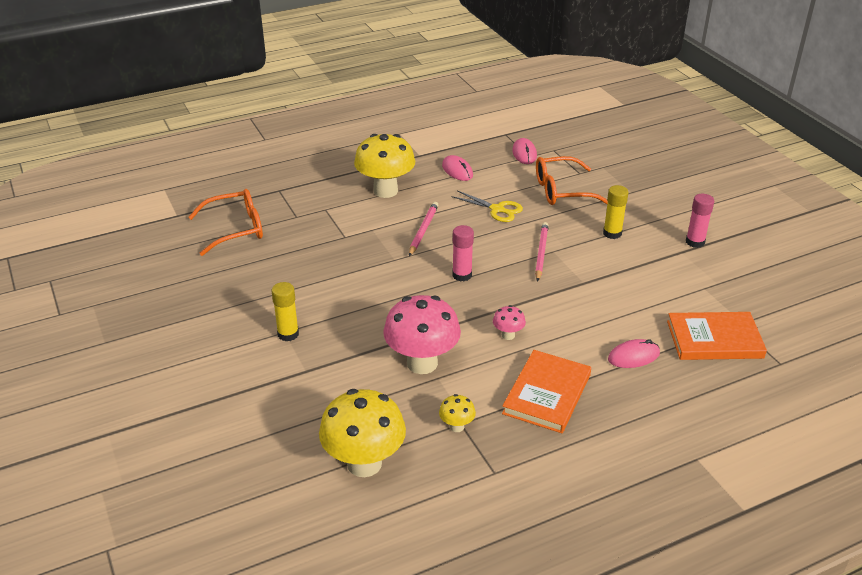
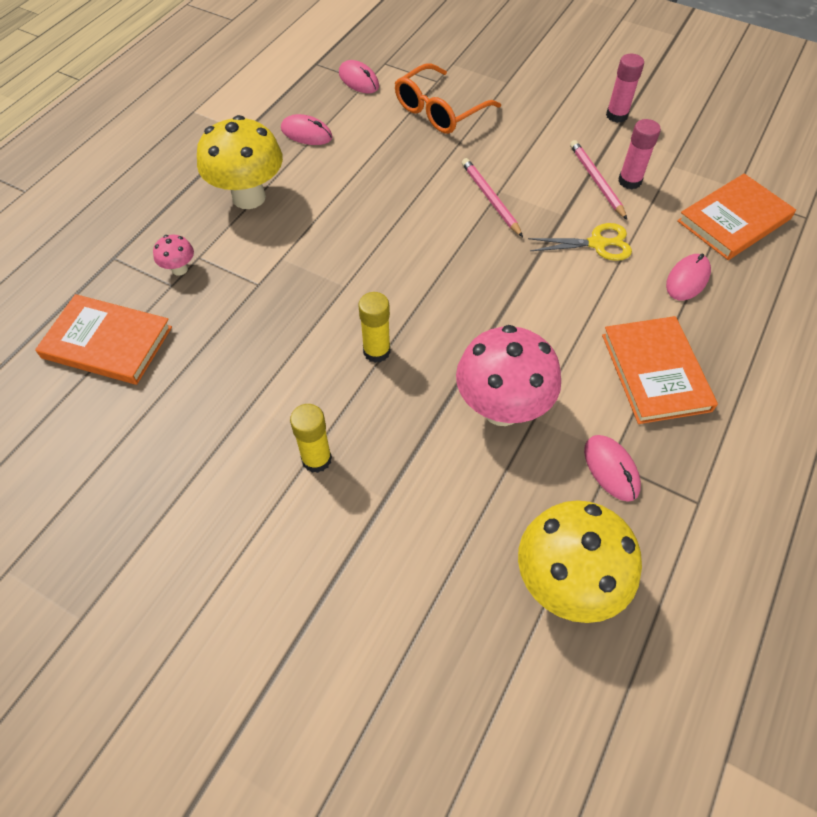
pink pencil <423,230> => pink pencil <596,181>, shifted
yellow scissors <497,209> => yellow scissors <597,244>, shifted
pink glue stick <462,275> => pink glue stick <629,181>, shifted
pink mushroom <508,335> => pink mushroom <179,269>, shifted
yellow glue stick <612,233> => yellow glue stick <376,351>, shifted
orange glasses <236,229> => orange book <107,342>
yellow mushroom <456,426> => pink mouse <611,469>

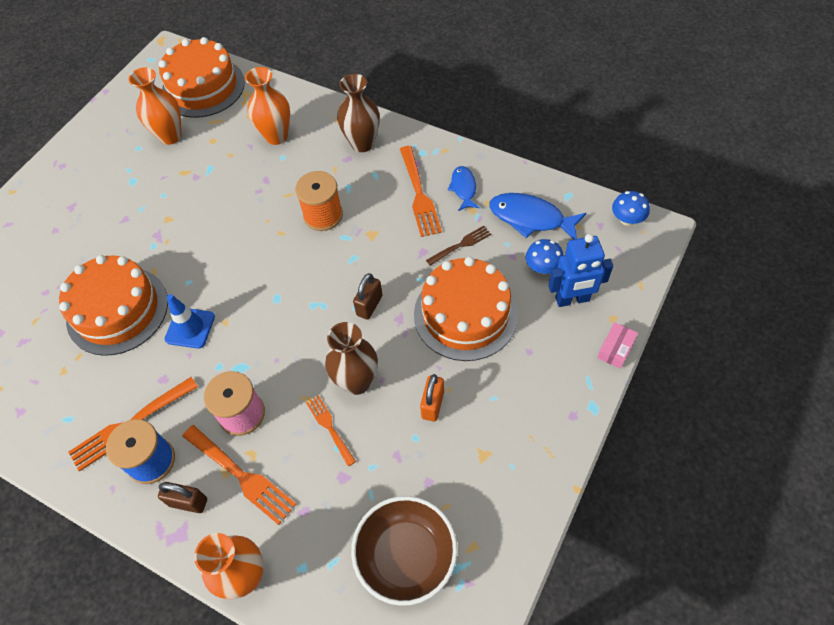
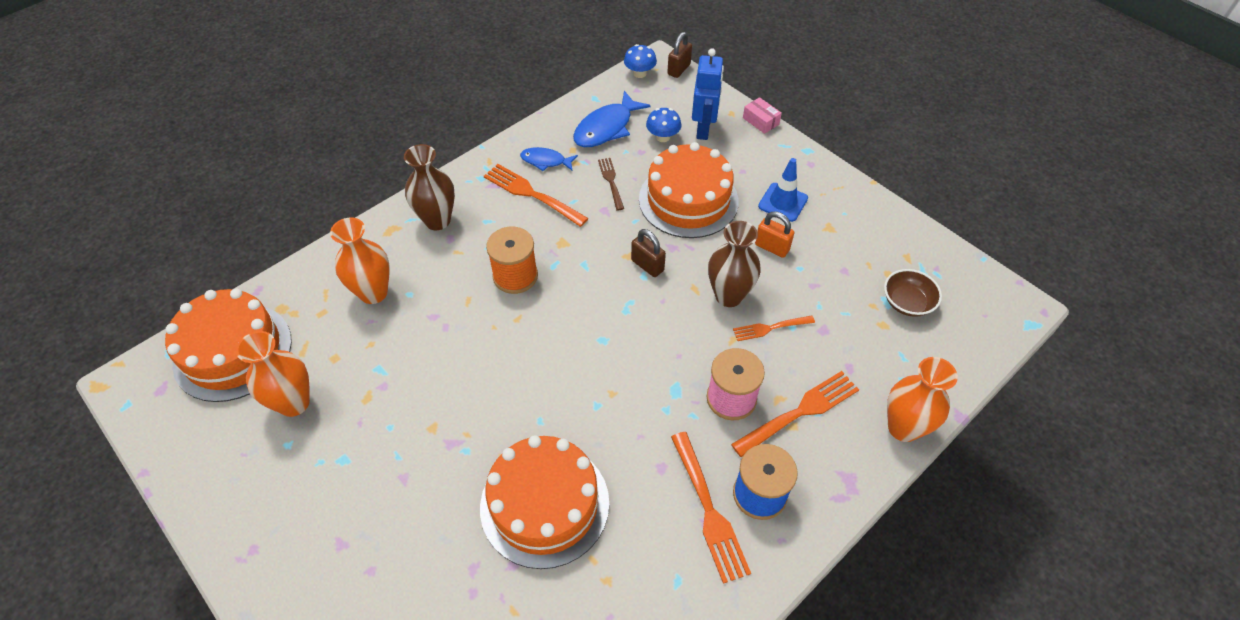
brown padlock <188,502> => brown padlock <679,69>, shifted
blue traffic cone <190,328> => blue traffic cone <783,202>, shifted
orange fork <418,194> => orange fork <532,194>, 150 degrees counterclockwise
brown bowl <406,556> => brown bowl <907,302>, x0.61

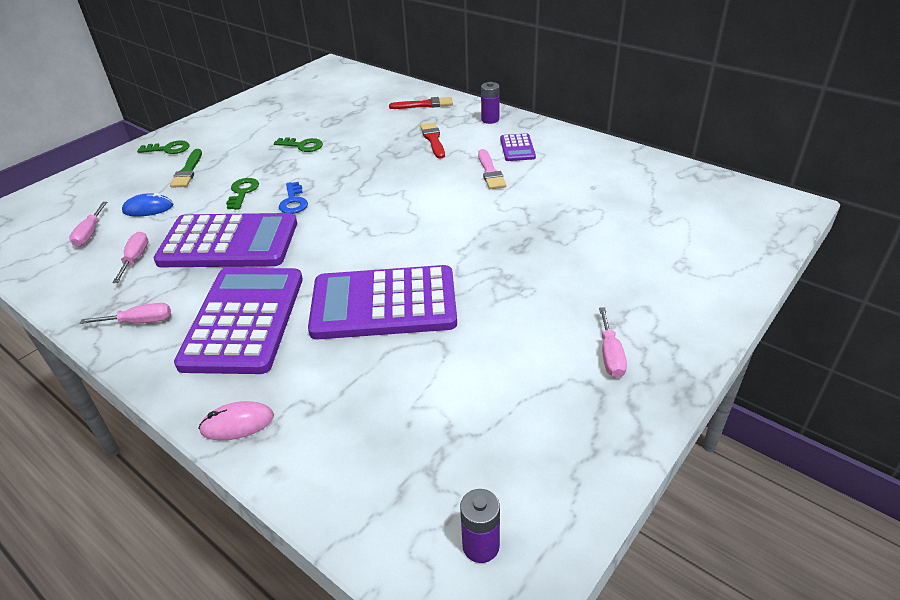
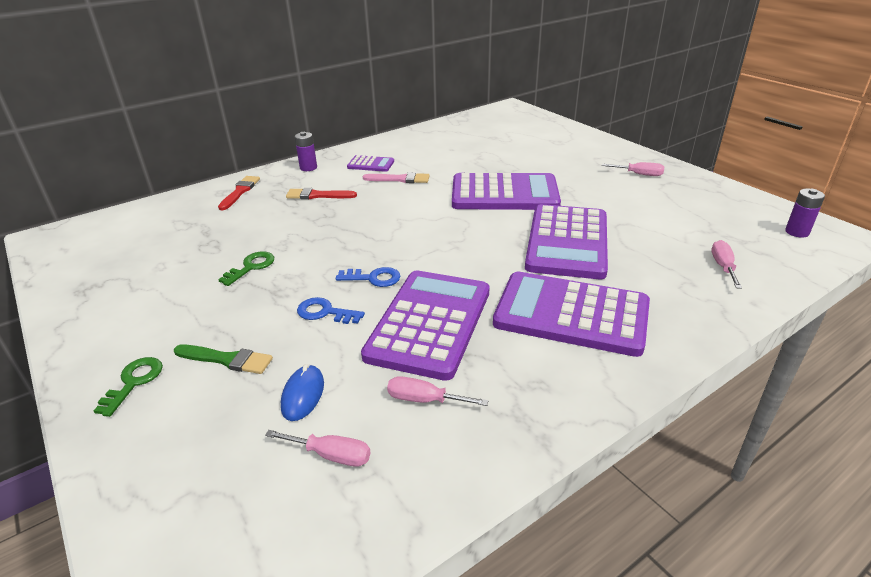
pink mouse <237,423> => nothing
nothing => purple calculator <504,194>
pink screwdriver <140,322> => pink screwdriver <723,266>, shifted
green key <242,192> => blue key <325,312>

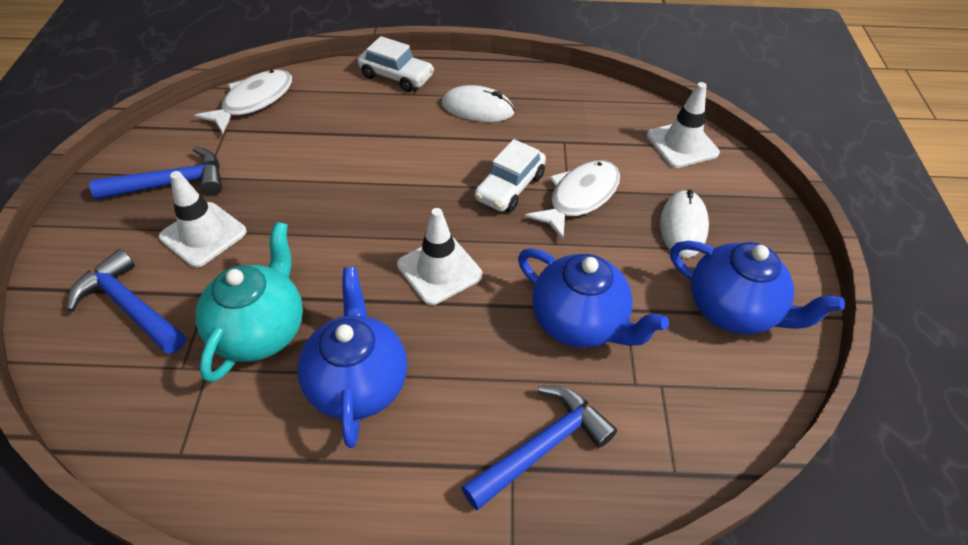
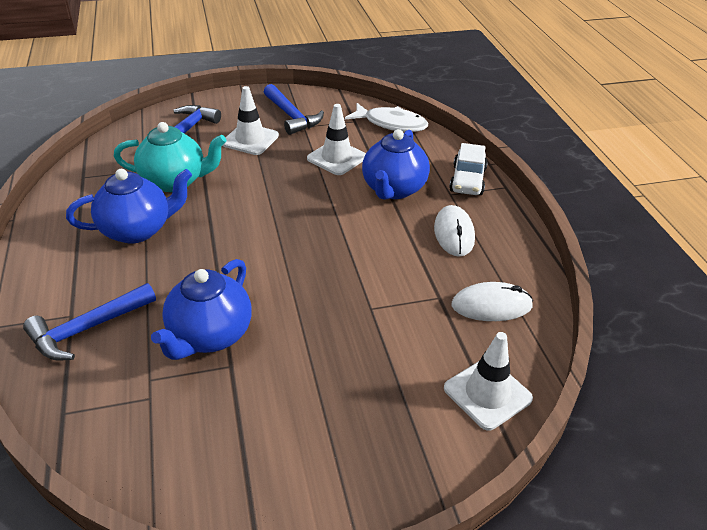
white car <510,187> => nothing
white fish <579,197> => nothing
white traffic cone <439,270> => white traffic cone <337,158>, shifted
white mouse <683,226> => white mouse <491,305>, shifted
blue teapot <733,310> => blue teapot <393,189>, shifted
blue hammer <542,447> => blue hammer <87,329>, 105 degrees clockwise

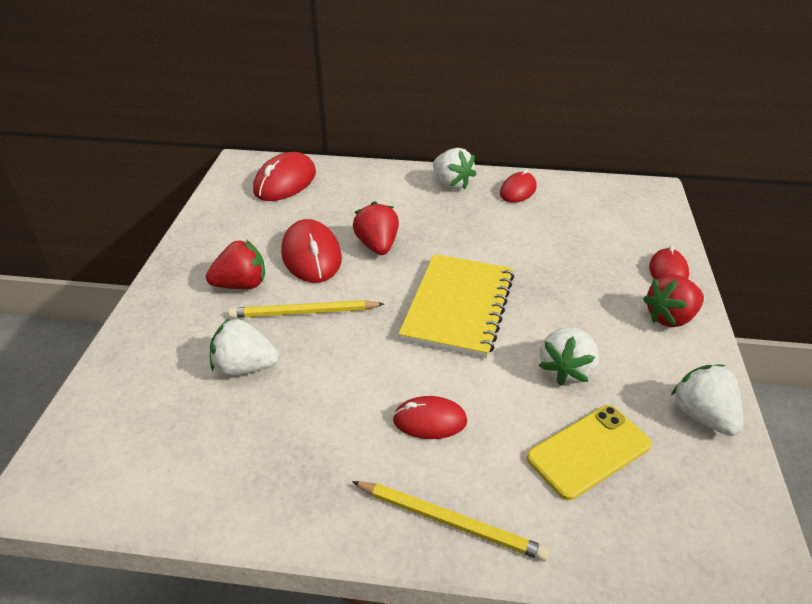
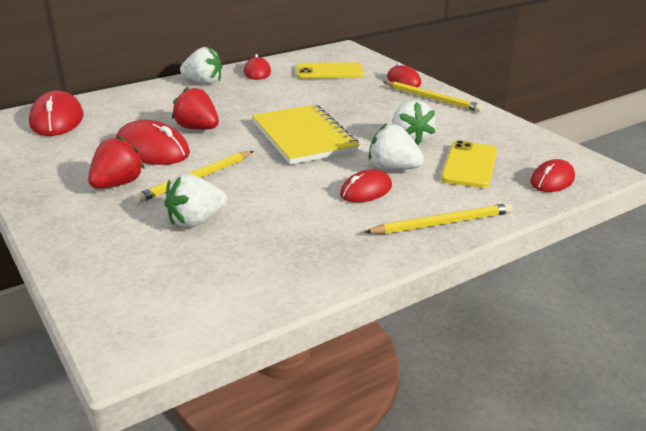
nothing => yellow phone <329,71>
nothing => red mouse <552,180>
white strawberry <702,416> => white strawberry <393,168>, shifted
red strawberry <670,317> => yellow pencil <432,98>

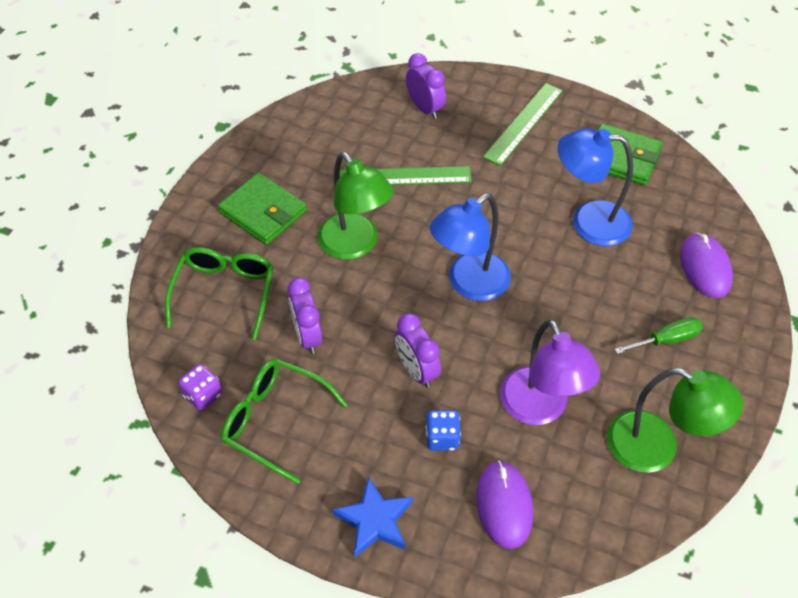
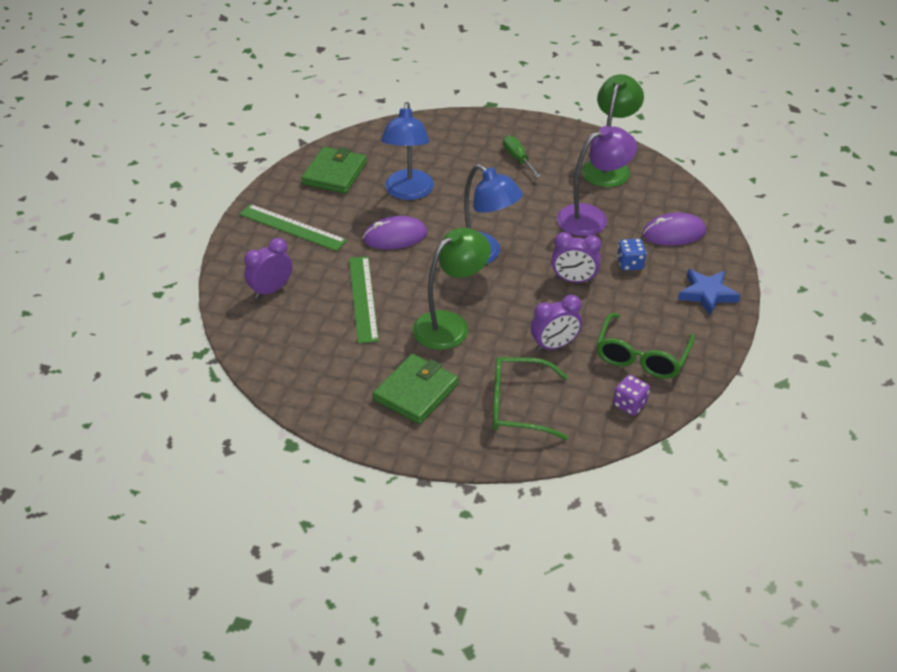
purple mouse <705,267> => purple mouse <395,236>, shifted
purple clock <416,370> => purple clock <574,280>, 45 degrees clockwise

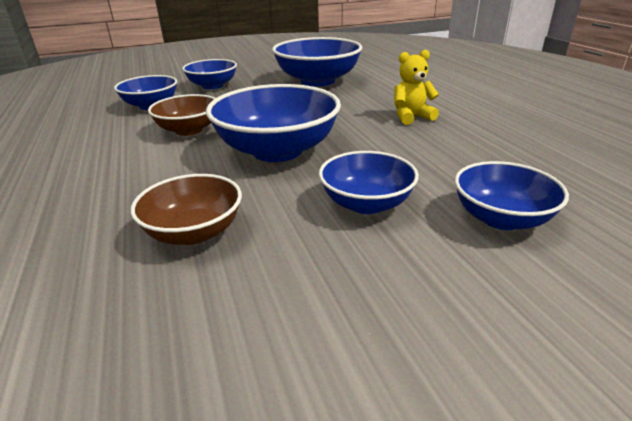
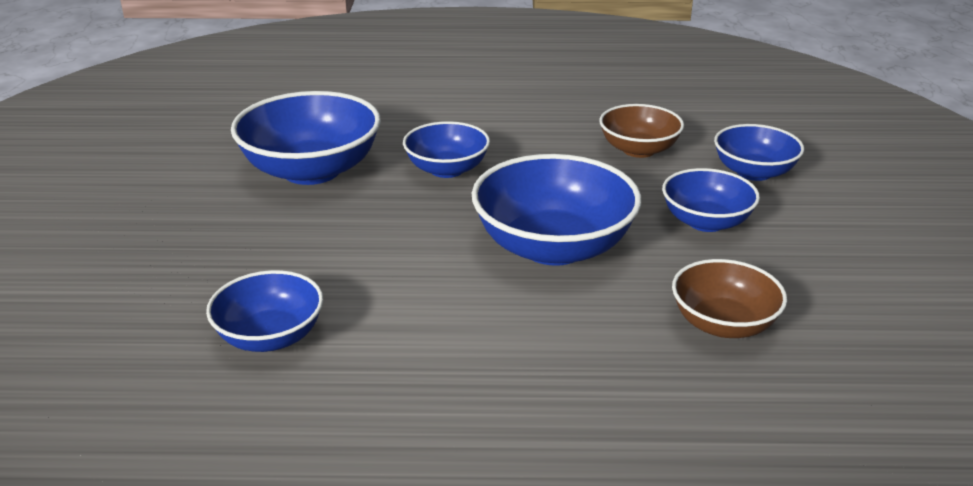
yellow teddy bear <411,117> => nothing
brown bowl <189,130> => brown bowl <638,150>, shifted
blue bowl <212,86> => blue bowl <447,169>, shifted

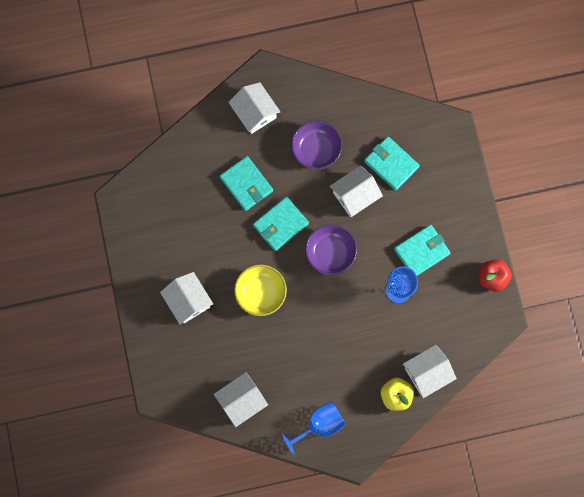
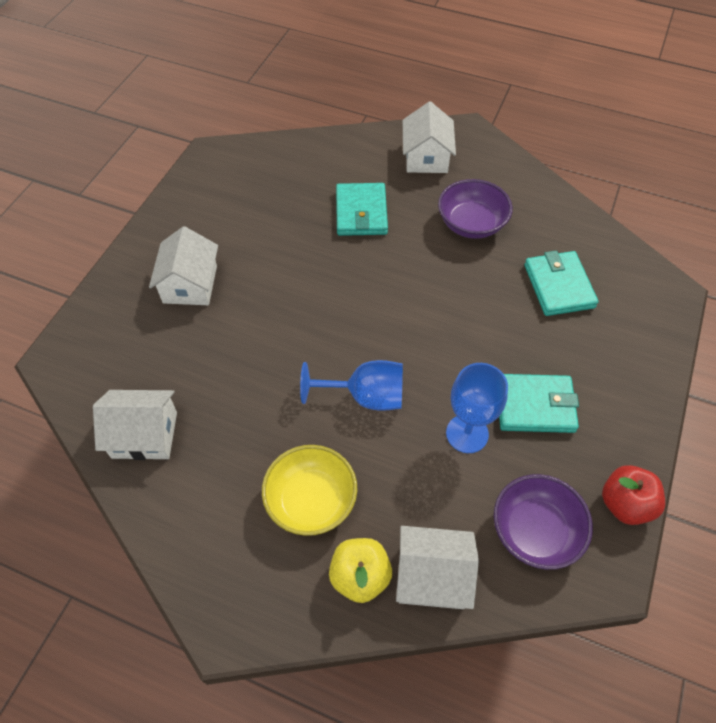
turquoise wallet <280,224> => nothing
white house <355,195> => nothing
yellow bowl <260,293> => yellow bowl <311,500>, shifted
blue goblet <320,425> => blue goblet <366,396>, shifted
purple bowl <330,253> => purple bowl <535,531>, shifted

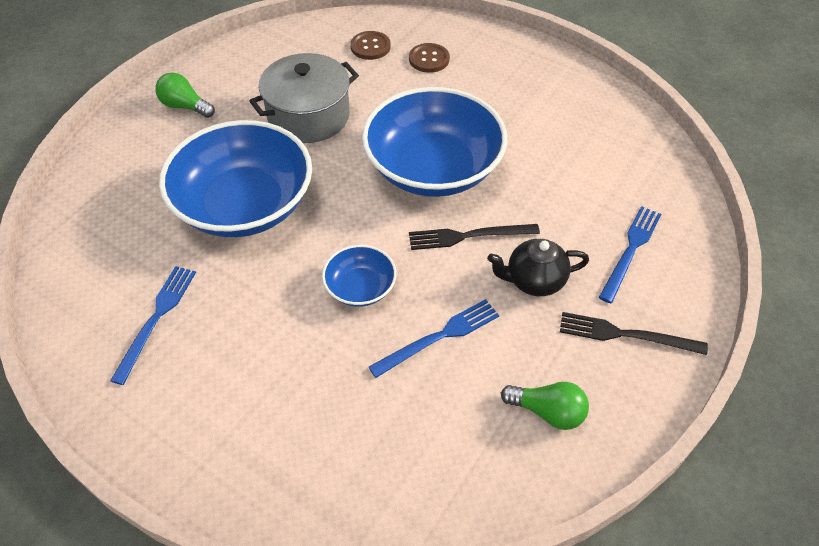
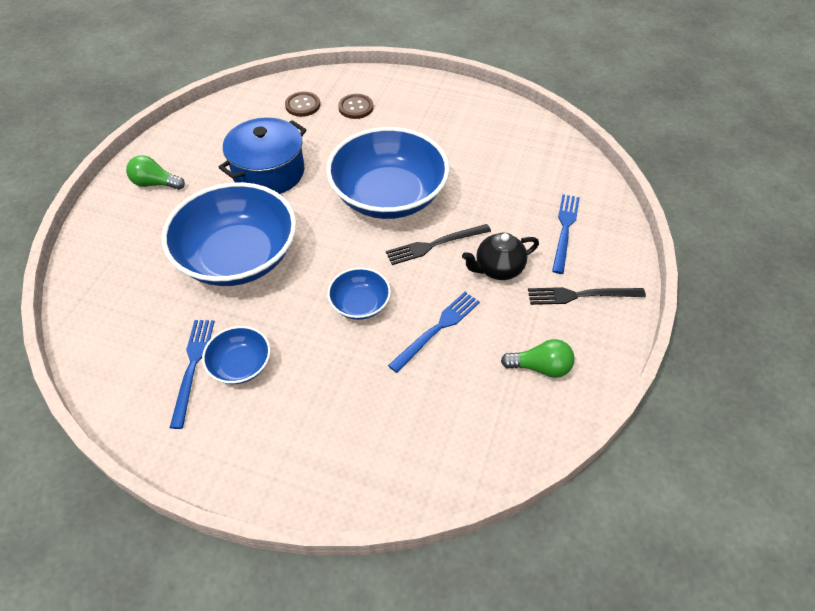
nothing => blue bowl <240,365>
grey pot <308,116> => blue pot <268,172>

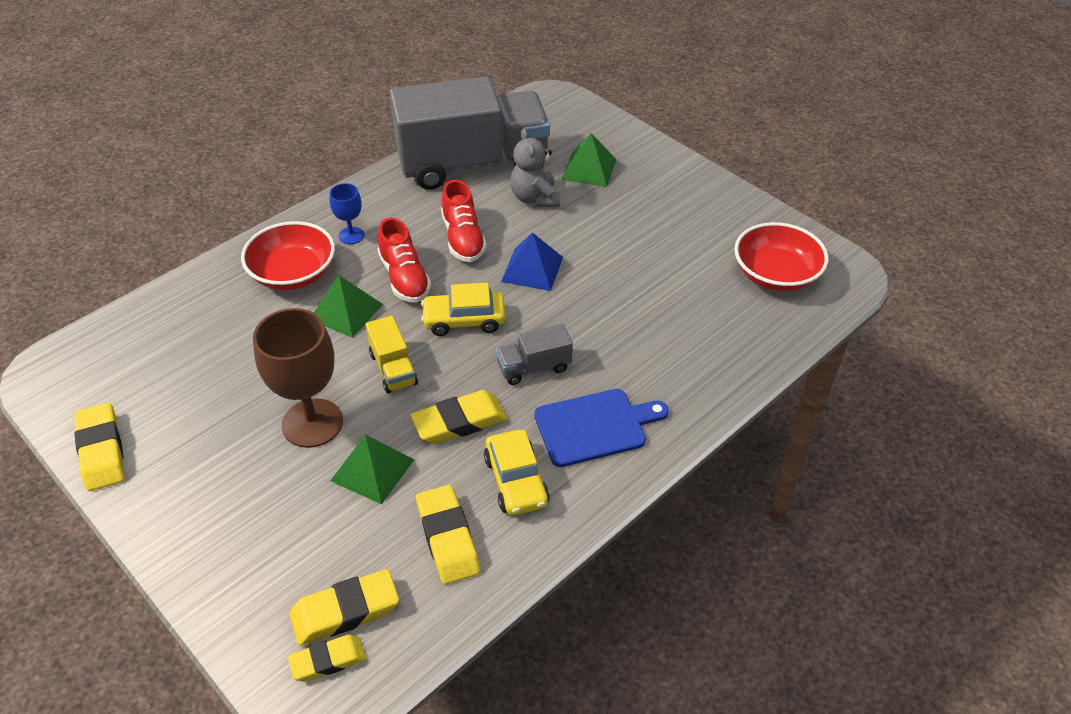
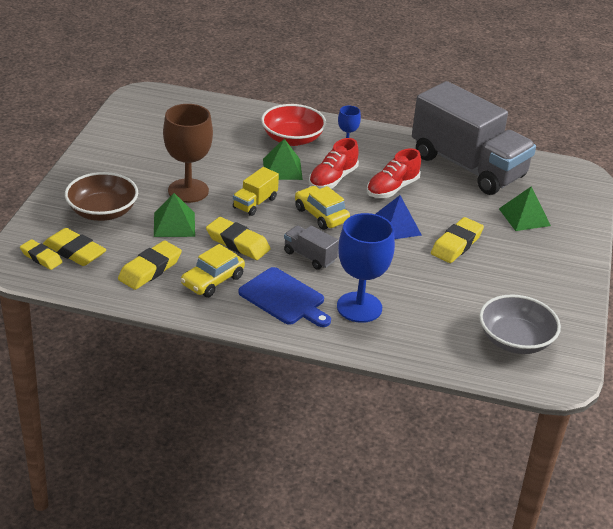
grey teddy bear <535,198> => nothing
nothing => brown bowl <102,212>
nothing => blue goblet <359,307>
yellow eraser <102,451> => yellow eraser <456,244>, shifted
red bowl <776,275> => grey bowl <515,340>

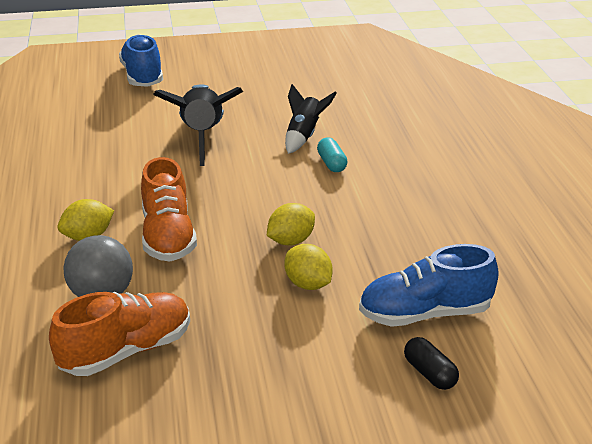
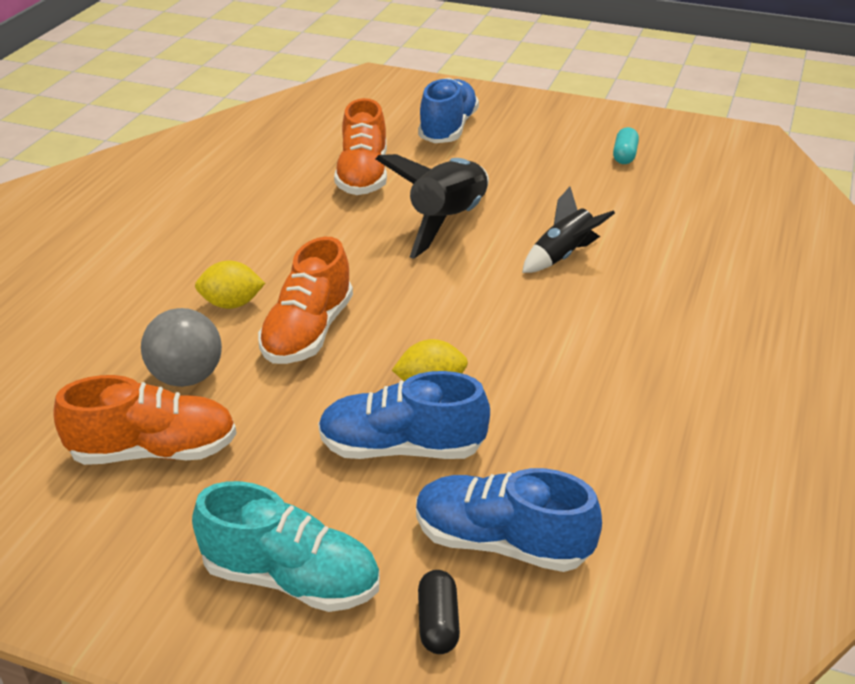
nothing => turquoise shoe <291,578>
nothing => orange shoe <363,176>
turquoise capsule <331,163> => turquoise capsule <624,155>, shifted
yellow lemon <308,284> => blue shoe <402,447>

